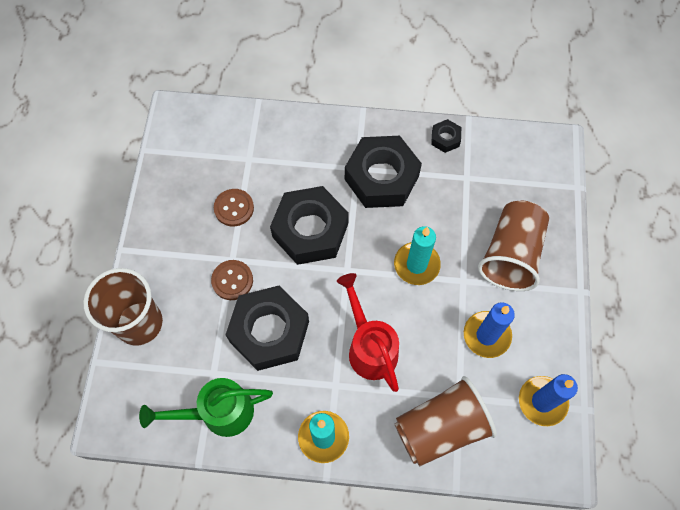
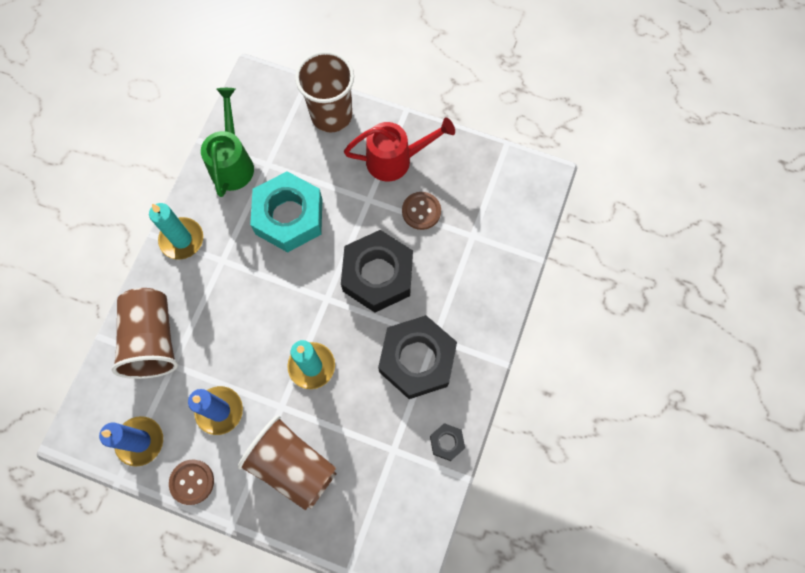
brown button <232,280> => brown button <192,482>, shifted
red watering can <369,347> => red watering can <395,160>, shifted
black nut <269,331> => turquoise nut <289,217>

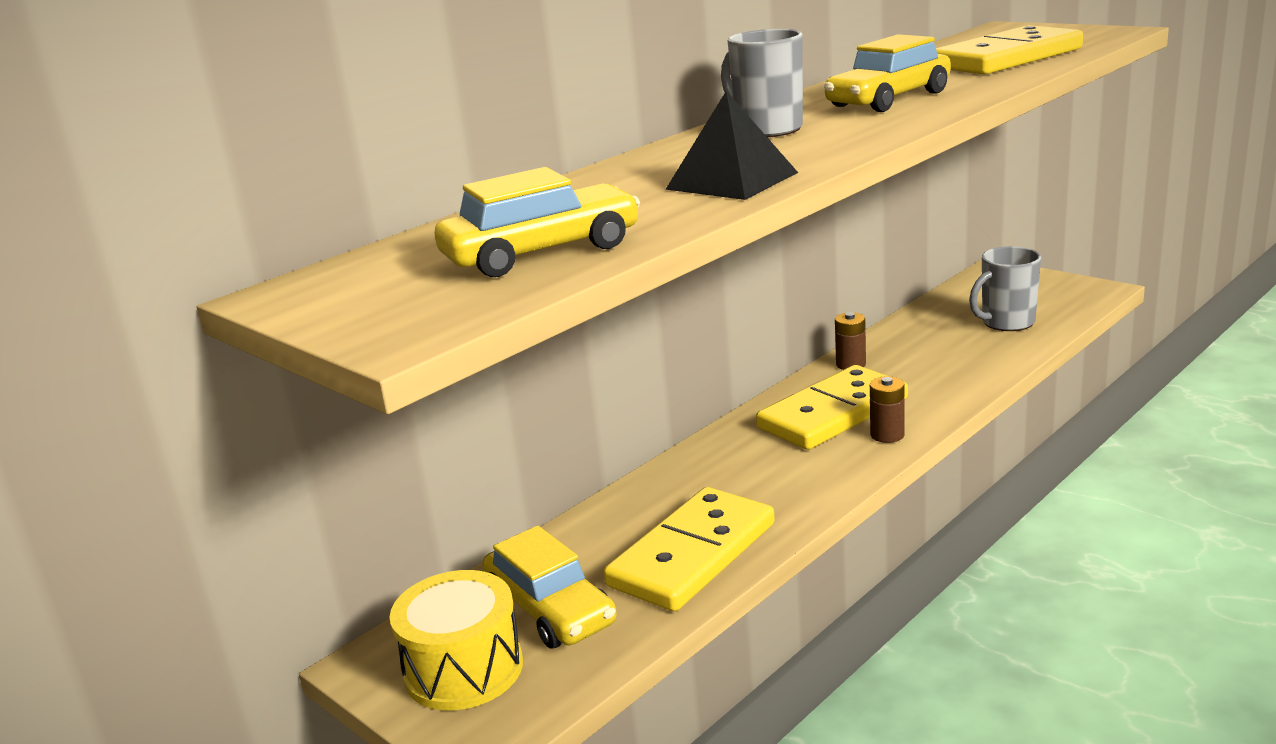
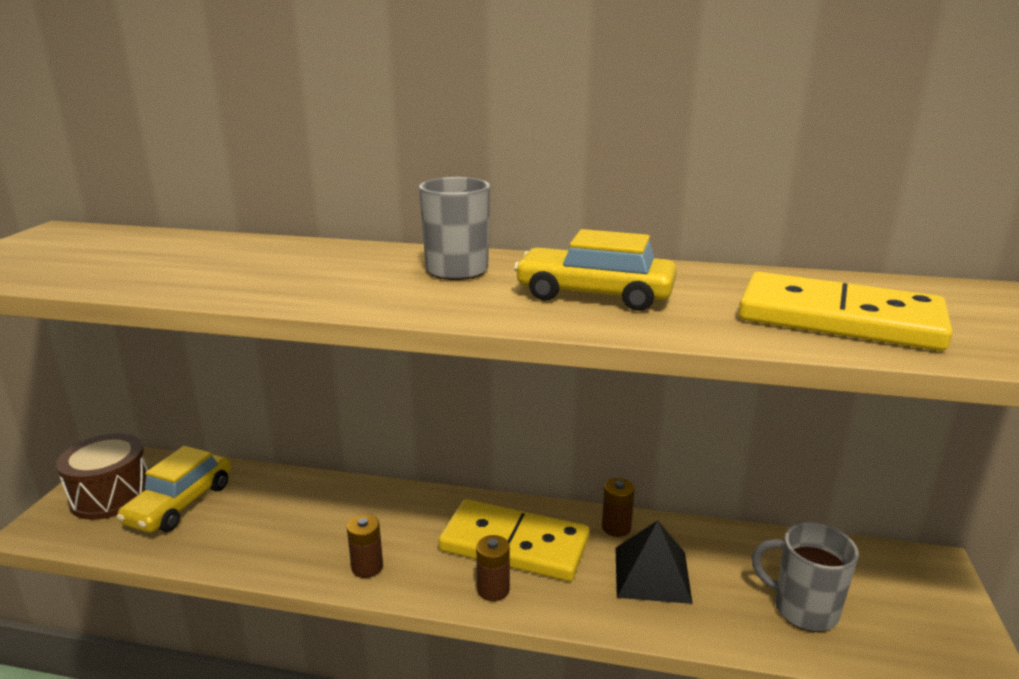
yellow car <541,252> => nothing
yellow domino <692,555> => nothing
nothing => brown battery <367,567>
black pyramid <731,181> => black pyramid <652,574>, shifted
yellow drum <463,669> => brown drum <111,495>

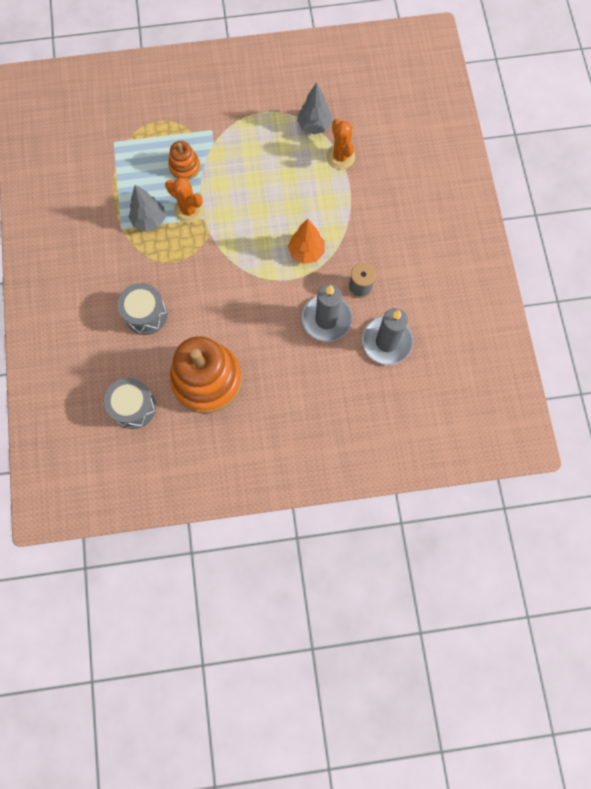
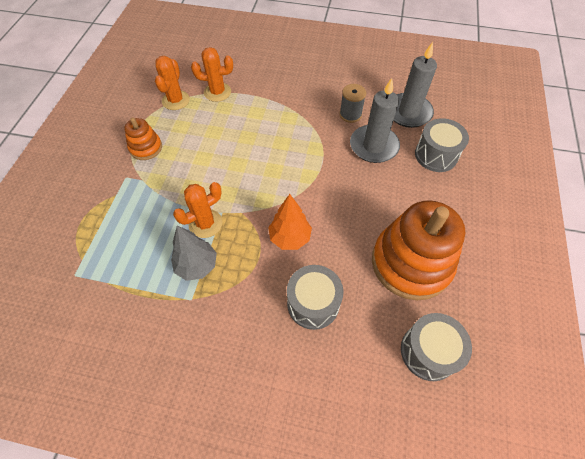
nothing => grey drum <436,155>
orange stacking toy <185,167> => orange stacking toy <146,148>, shifted
orange tree <306,252> => orange tree <290,238>, shifted
grey tree <314,126> => orange cactus <176,100>

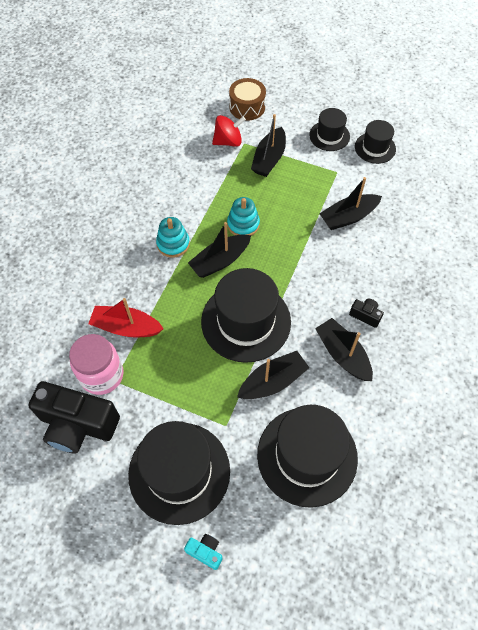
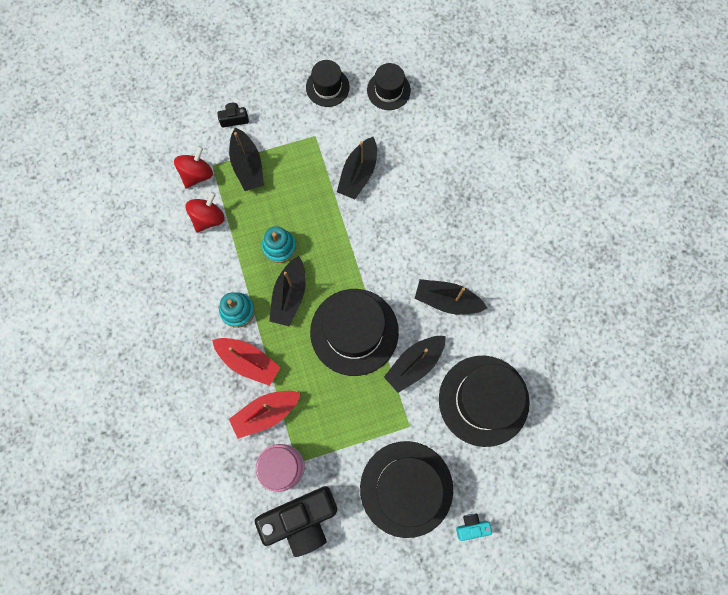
brown drum <247,107> => nothing
nothing => red spinning top <208,218>
nothing => red boat <248,361>
black hat <329,136> => black hat <388,90>, shifted
black camera <365,315> => black camera <234,119>, shifted
black boat <273,381> => black boat <414,364>, 150 degrees counterclockwise

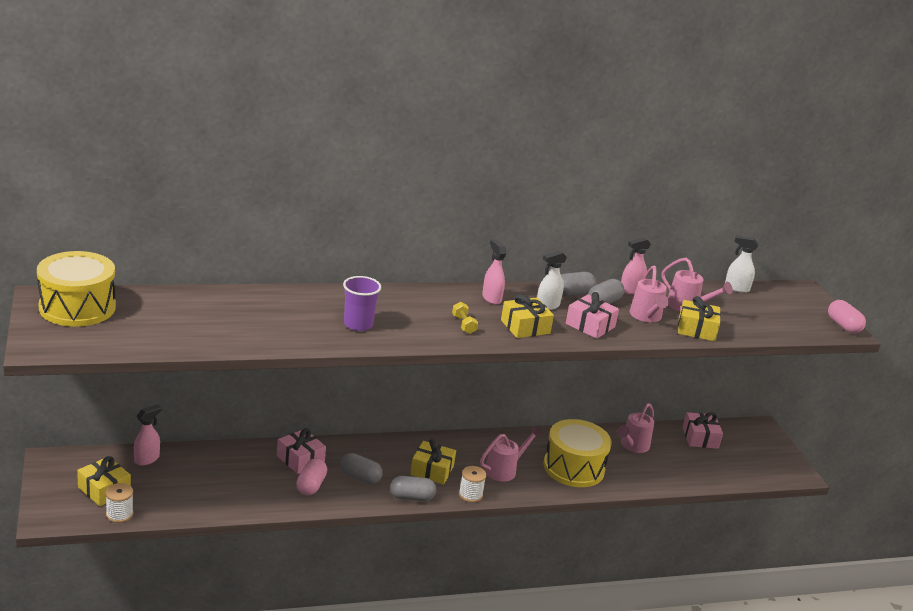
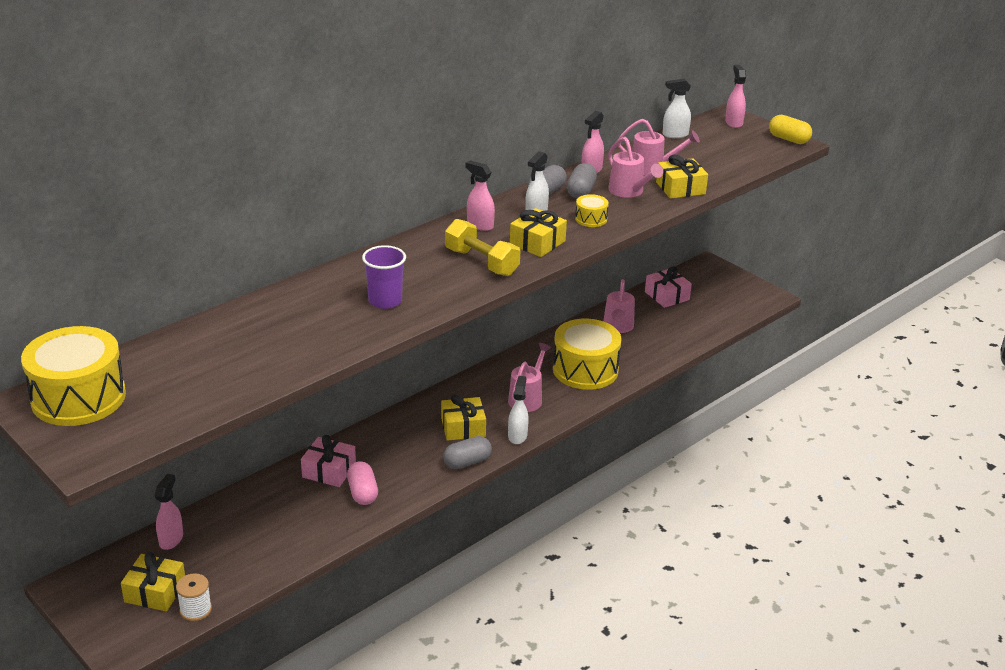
grey capsule <360,477> => nothing
nothing => pink spray bottle <733,122>
white spool <470,495> => white spray bottle <517,436>
pink gift <590,325> => yellow drum <591,219>
pink capsule <843,326> => yellow capsule <788,139>
yellow dumbbell <463,325> => yellow dumbbell <481,262>, x1.86

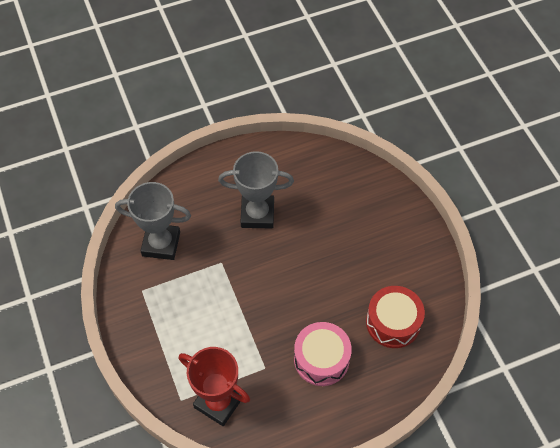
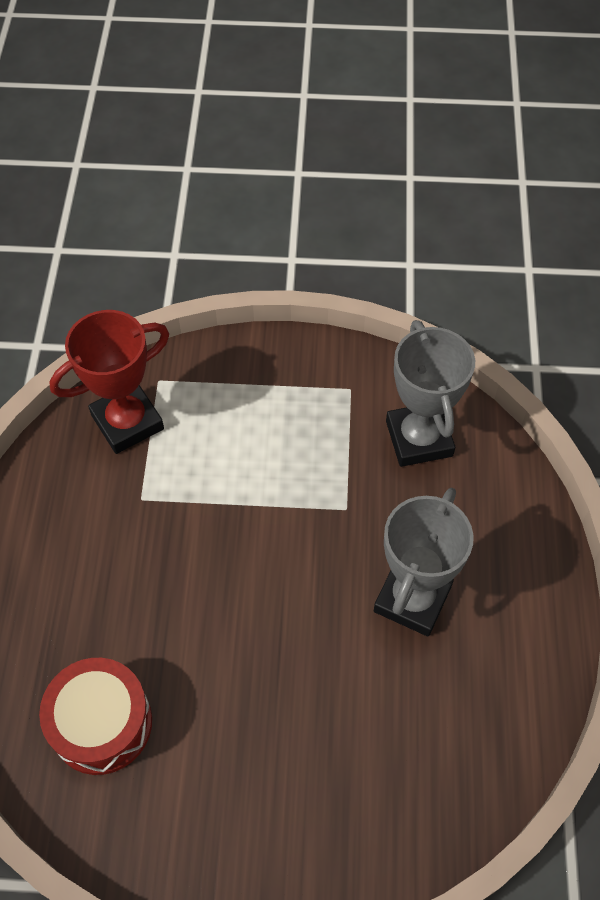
pink drum <321,359> => nothing
grey trophy <161,244> => grey trophy <419,438>, 45 degrees counterclockwise

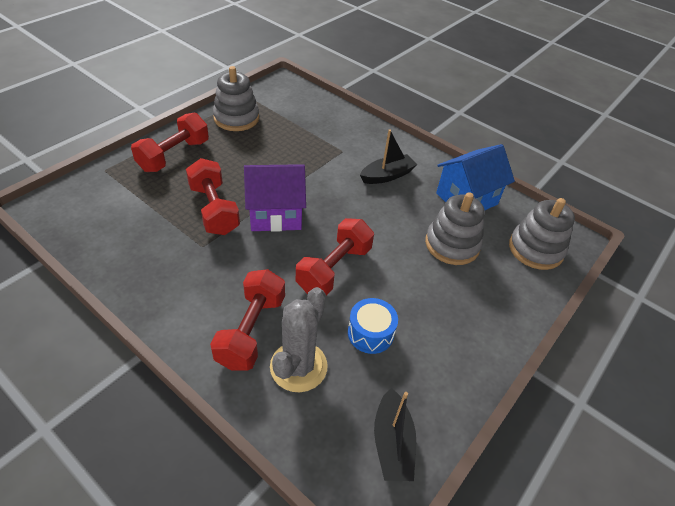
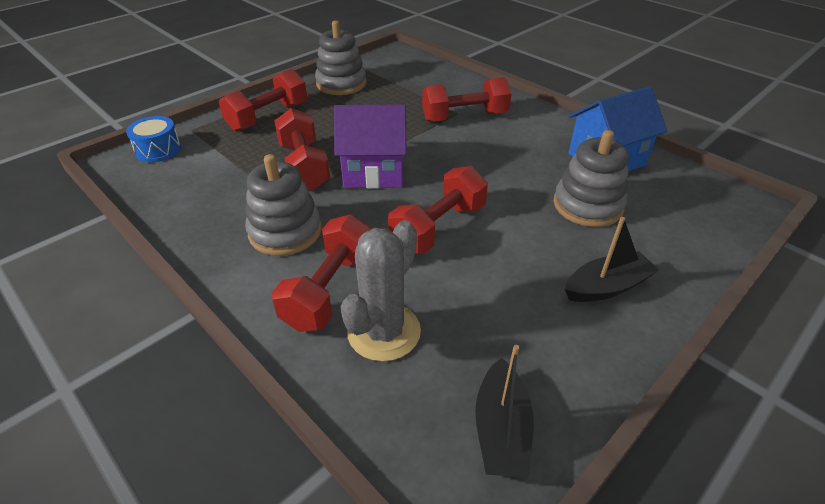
nothing => red dumbbell <464,117>
blue drum <370,333> => blue drum <158,150>, shifted
black boat <387,175> => black boat <606,287>, shifted
grey stacking toy <535,249> => grey stacking toy <285,232>, shifted

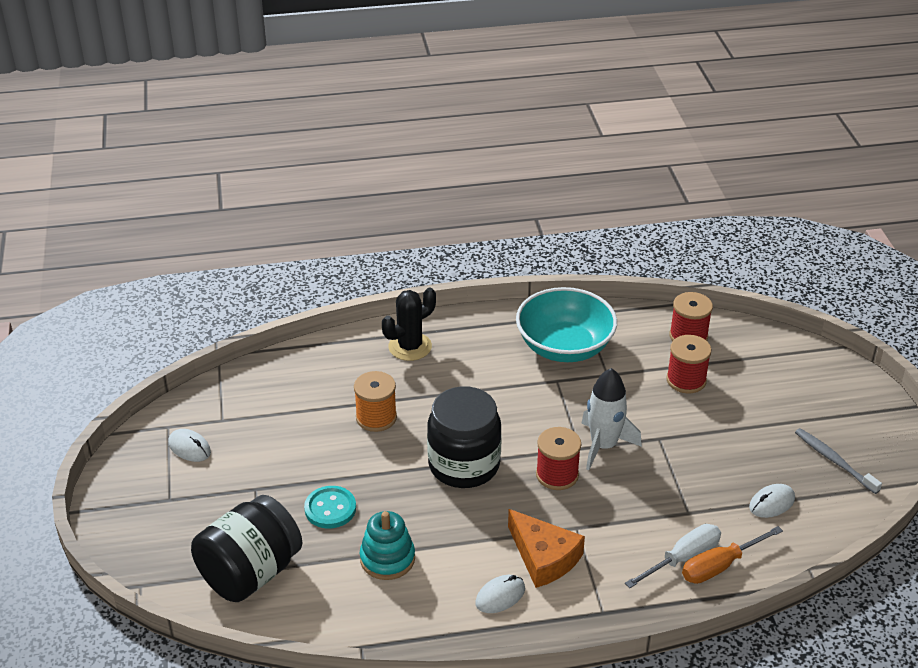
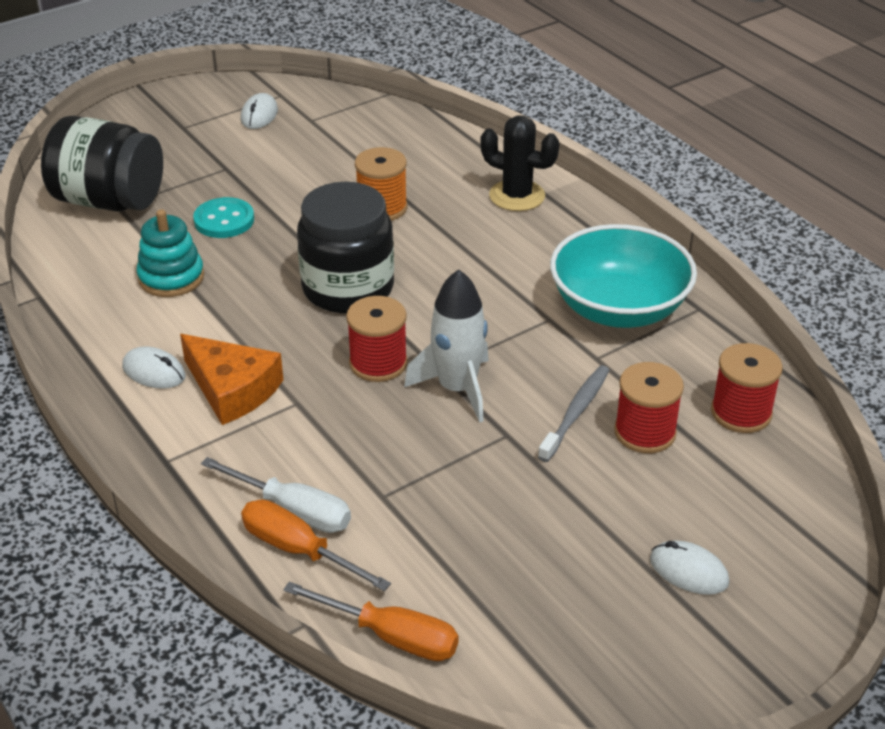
nothing => orange screwdriver <391,636>
white mouse <771,503> => white mouse <688,571>, shifted
grey toothbrush <834,460> => grey toothbrush <576,413>, shifted
orange cheese <544,557> => orange cheese <232,389>, 75 degrees counterclockwise

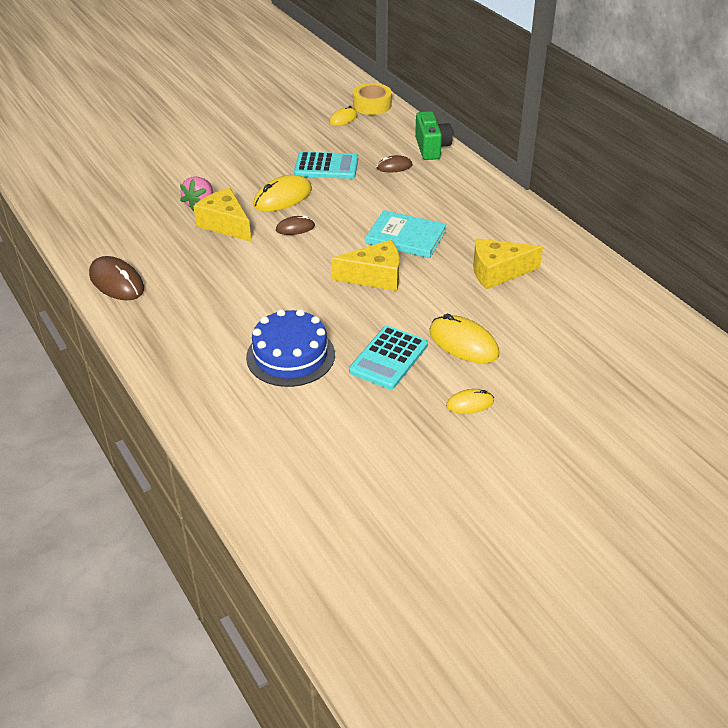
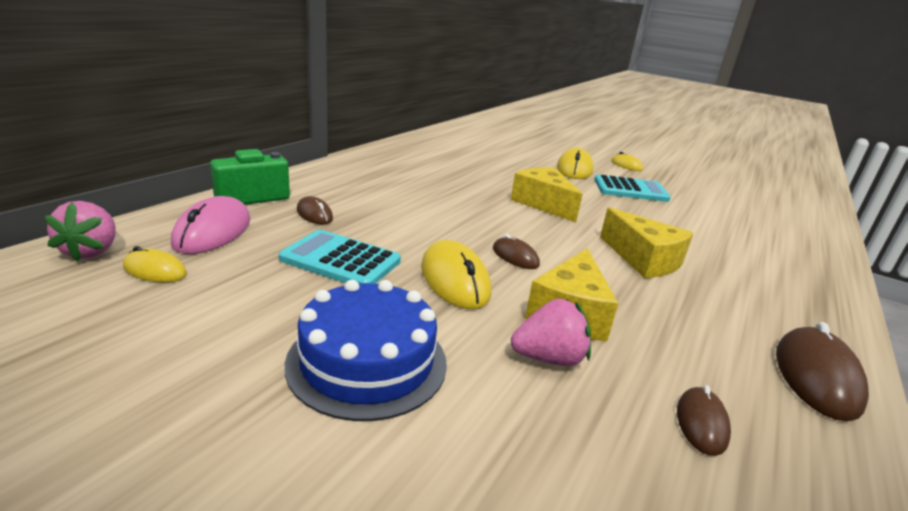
turquoise book <406,237> => nothing
nothing => pink mouse <213,231>
nothing => brown mouse <701,423>
blue cake <290,356> => blue cake <367,362>, shifted
yellow cheese <498,272> => yellow cheese <643,259>, shifted
yellow tape <372,105> => pink strawberry <91,251>
yellow mouse <283,197> => yellow mouse <454,280>, 45 degrees clockwise
turquoise calculator <326,166> => turquoise calculator <341,260>, 45 degrees counterclockwise

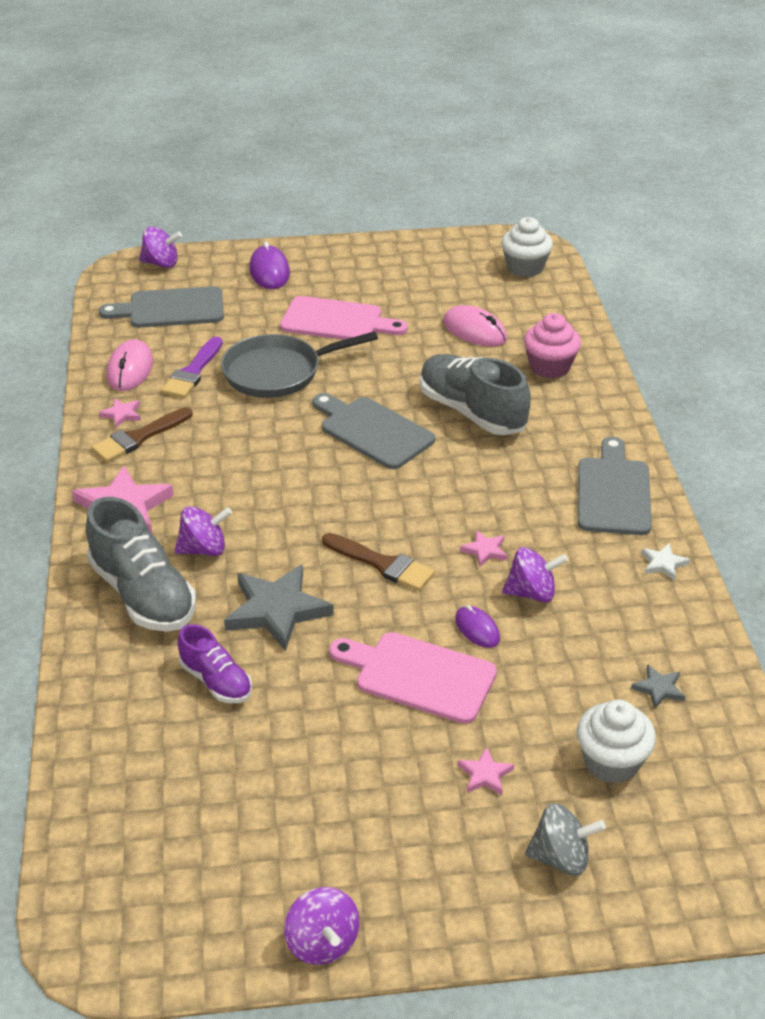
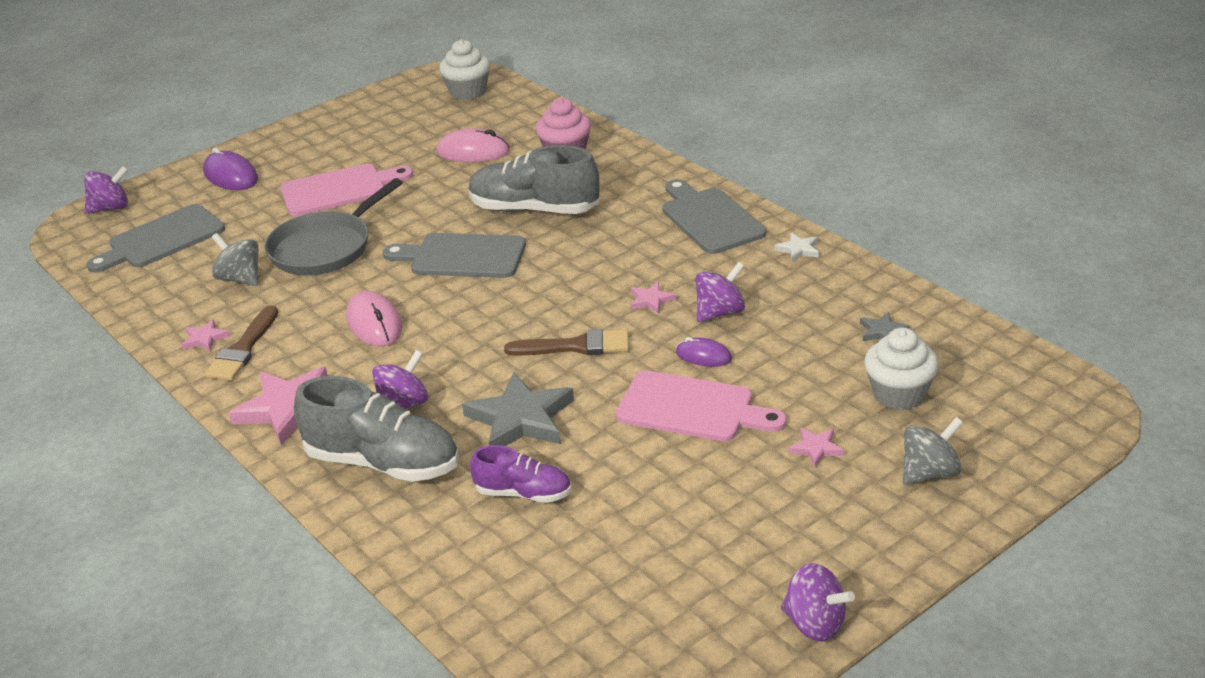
pink mouse <130,369> => pink mouse <374,323>, shifted
purple brush <193,372> => grey spinning top <240,279>
pink cutting board <419,676> => pink cutting board <692,408>, 150 degrees counterclockwise

